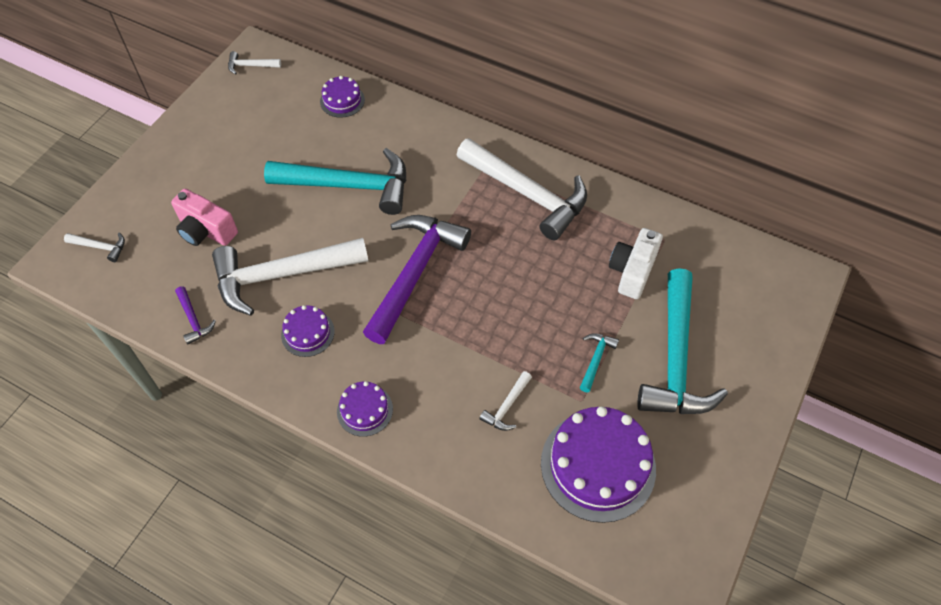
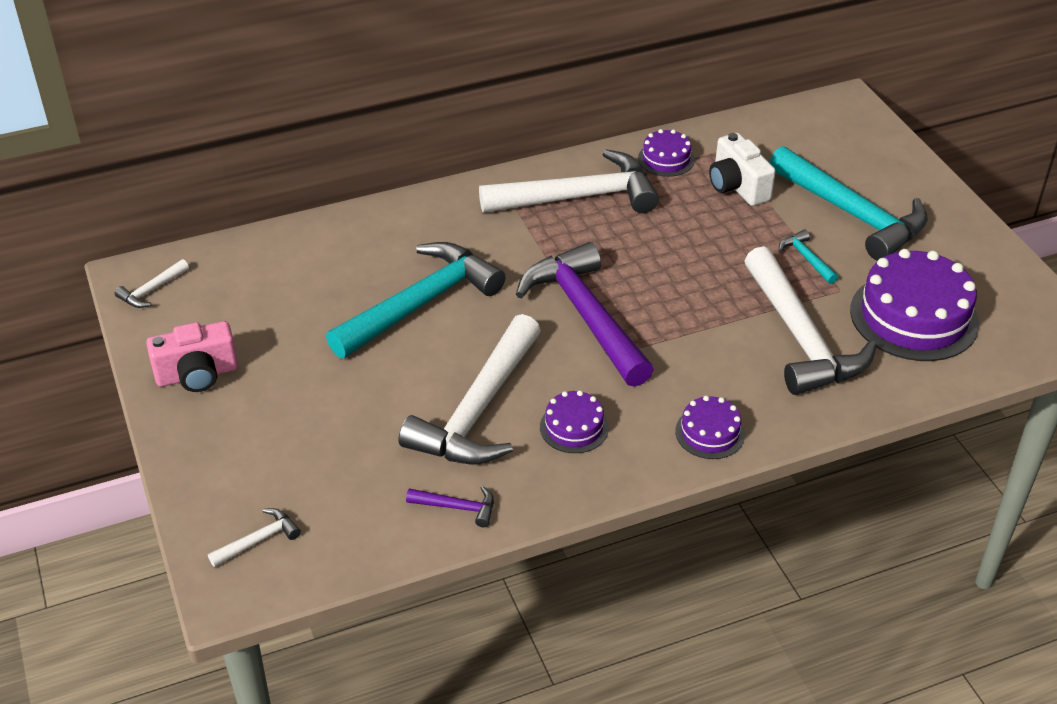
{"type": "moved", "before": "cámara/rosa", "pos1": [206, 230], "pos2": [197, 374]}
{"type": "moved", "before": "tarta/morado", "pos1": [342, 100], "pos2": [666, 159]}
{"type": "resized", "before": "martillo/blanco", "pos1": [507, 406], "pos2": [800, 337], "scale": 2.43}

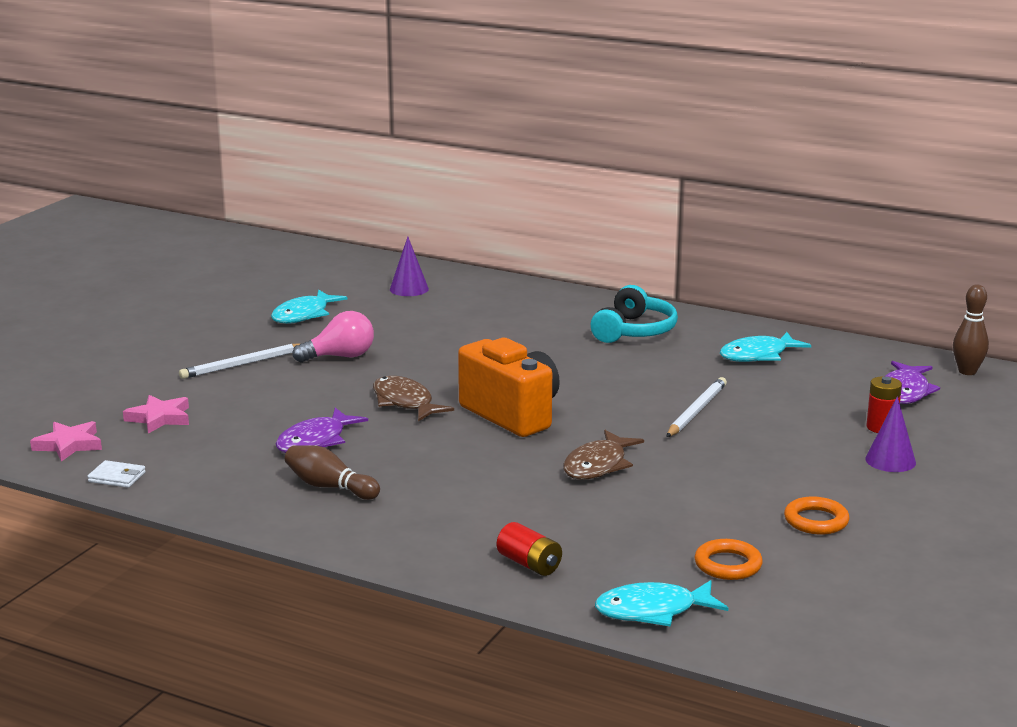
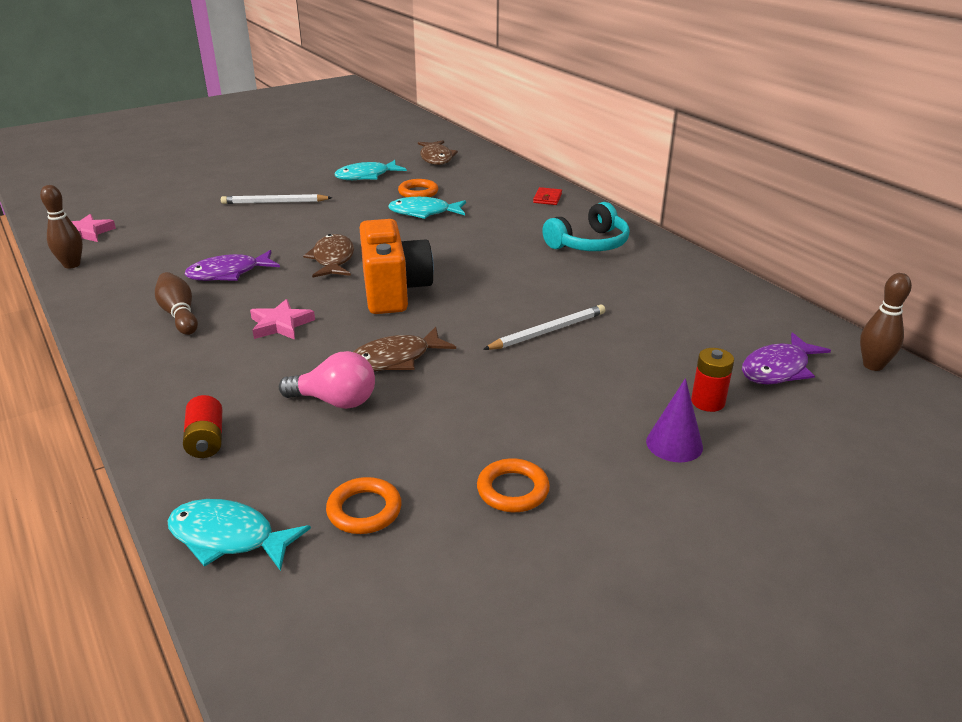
{"type": "removed", "before": "cono/morado", "pos1": [409, 289]}
{"type": "added", "after": "anillo/naranja", "pos2": [418, 192]}
{"type": "added", "after": "pez/marrón", "pos2": [436, 158]}
{"type": "added", "after": "cartera/rojo", "pos2": [547, 198]}
{"type": "moved", "before": "estrella/rosa", "pos1": [159, 418], "pos2": [280, 324]}
{"type": "moved", "before": "bombilla/rosa", "pos1": [340, 357], "pos2": [335, 401]}
{"type": "moved", "before": "pez/turquesa", "pos1": [758, 355], "pos2": [424, 213]}
{"type": "replaced", "before": "cartera/blanco", "after": "bolo/marrón", "pos1": [117, 477], "pos2": [72, 265]}

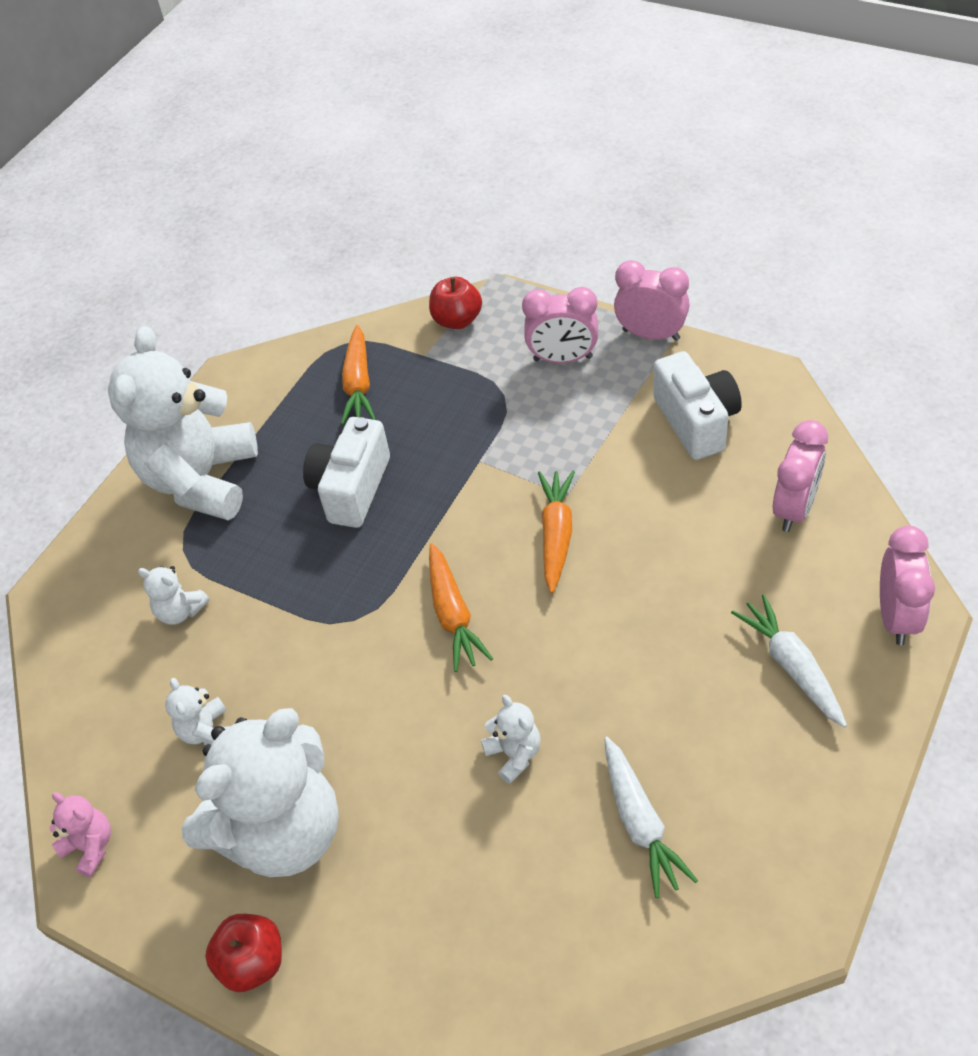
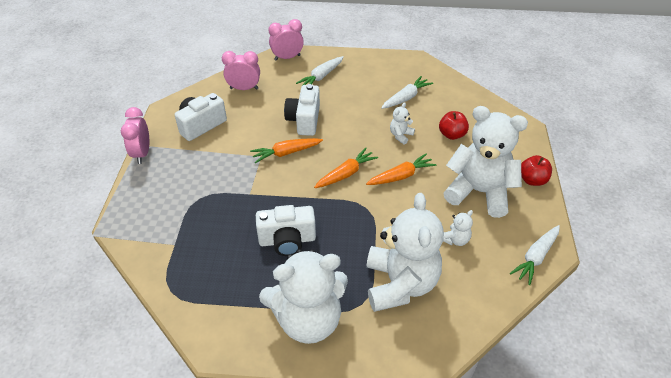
{"type": "removed", "before": "despertador/rosa", "pos1": [563, 359]}
{"type": "added", "after": "cámara/blanco", "pos2": [304, 120]}
{"type": "moved", "before": "zanahoria/naranja", "pos1": [358, 384], "pos2": [401, 176]}
{"type": "moved", "before": "manzana/rojo", "pos1": [457, 320], "pos2": [452, 135]}
{"type": "replaced", "before": "osito/rosa", "after": "zanahoria/blanco", "pos1": [90, 846], "pos2": [535, 257]}
{"type": "resized", "before": "osito/blanco", "pos1": [180, 611], "pos2": [400, 284], "scale": 2.47}

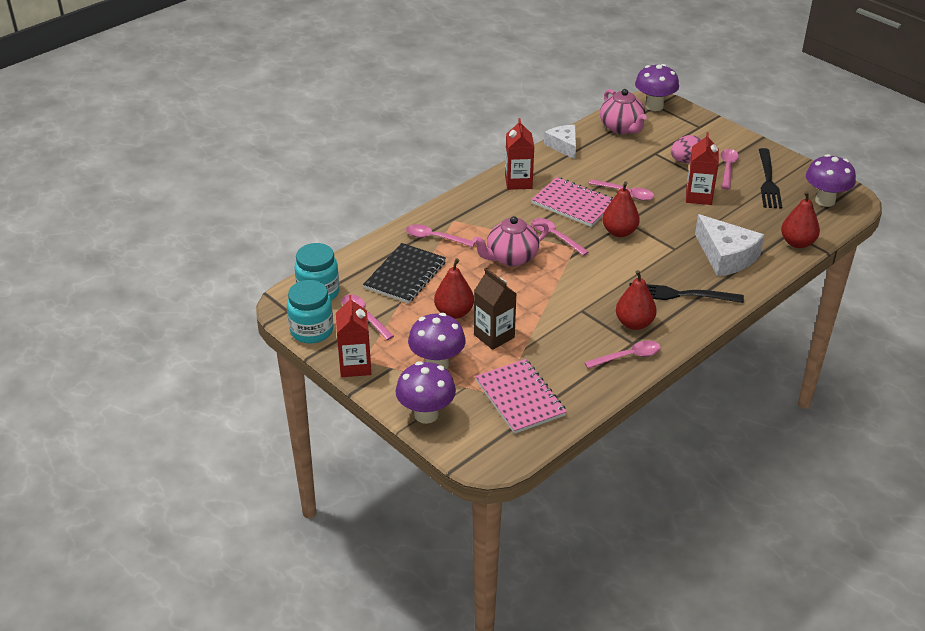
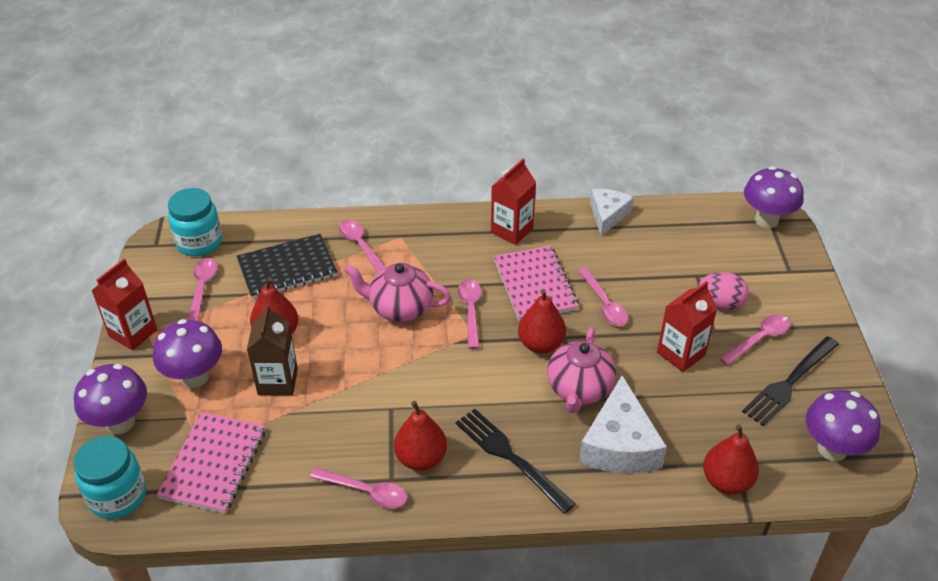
{"type": "moved", "before": "tarro/turquesa", "pos1": [312, 331], "pos2": [118, 496]}
{"type": "moved", "before": "tetera/rosa", "pos1": [622, 128], "pos2": [579, 389]}

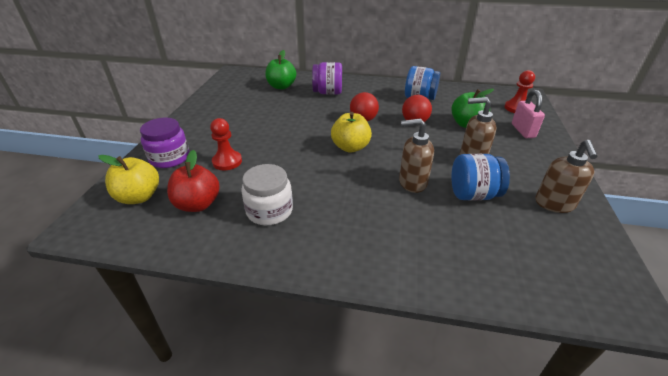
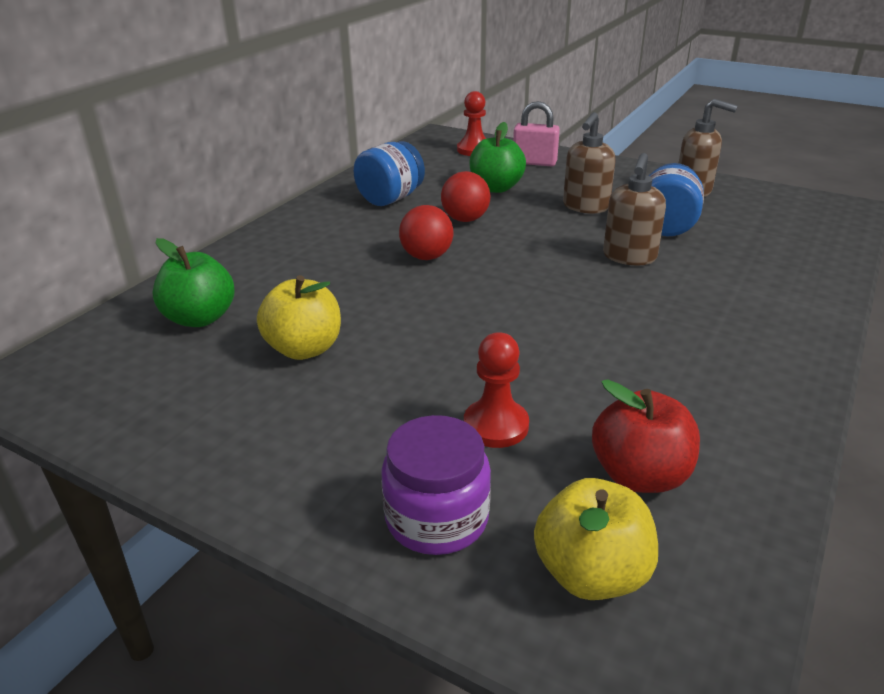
{"type": "removed", "before": "tarro/blanco", "pos1": [269, 211]}
{"type": "removed", "before": "tarro/morado", "pos1": [327, 93]}
{"type": "moved", "before": "manzana/amarillo", "pos1": [350, 147], "pos2": [304, 349]}

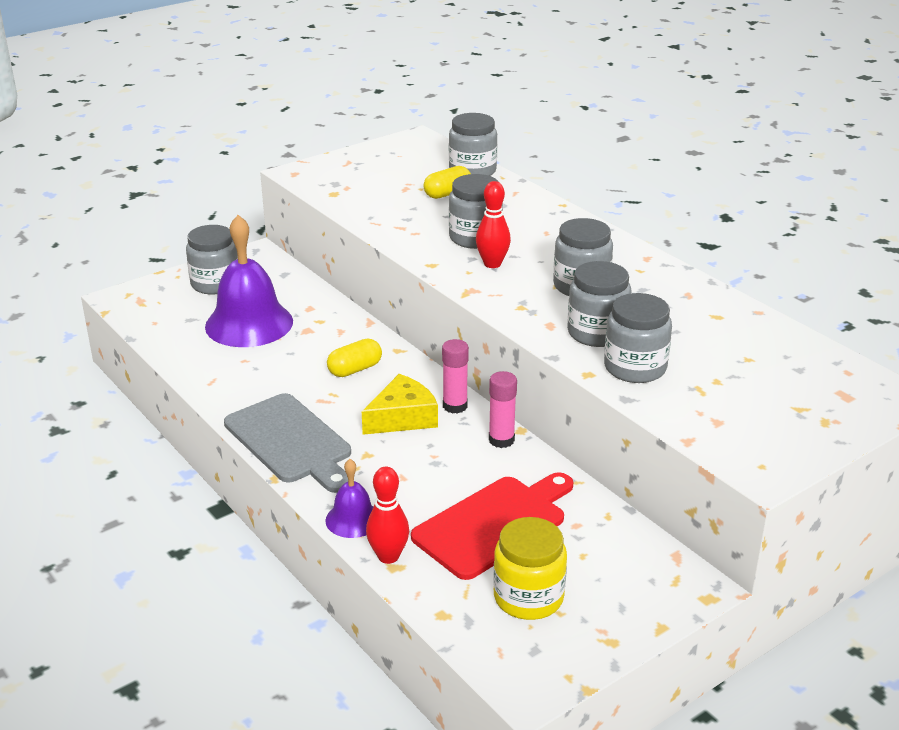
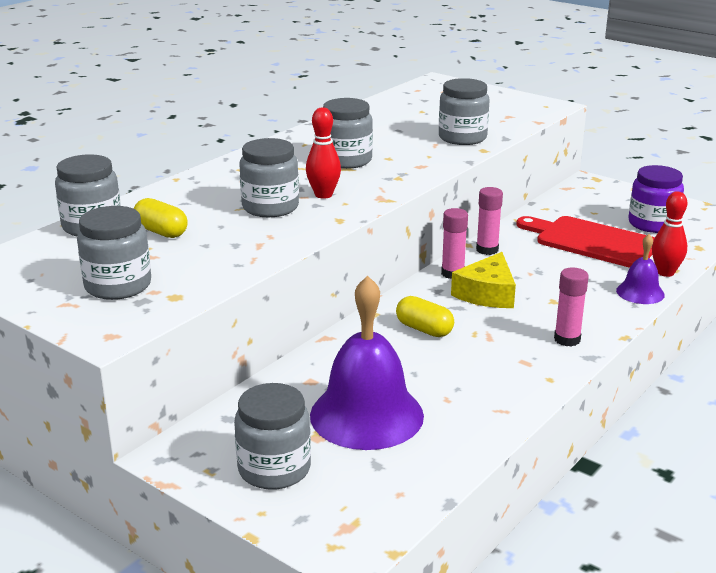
{"type": "moved", "before": "tarro/gris", "pos1": [597, 333], "pos2": [118, 286]}
{"type": "replaced", "before": "tabla de cortar/gris", "after": "barra de pegamento/rosa", "pos1": [291, 442], "pos2": [567, 339]}
{"type": "recoloured", "before": "tarro/amarillo", "after": "tarro/morado", "pos1": [528, 597], "pos2": [652, 224]}
{"type": "turned", "before": "queso/amarillo", "pos1": [402, 417], "pos2": [487, 293], "turn": -105}

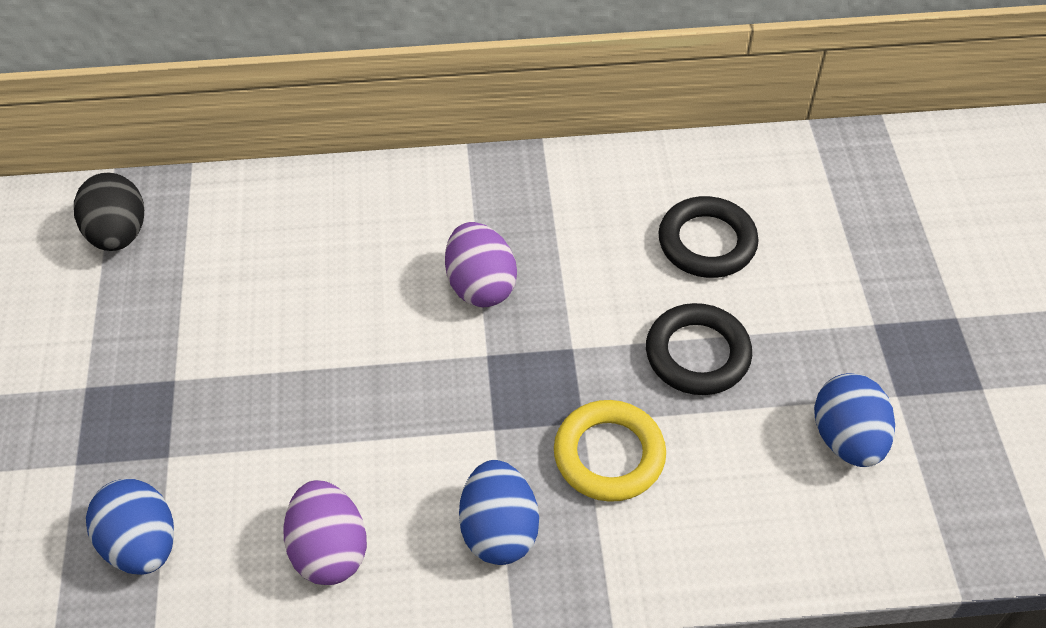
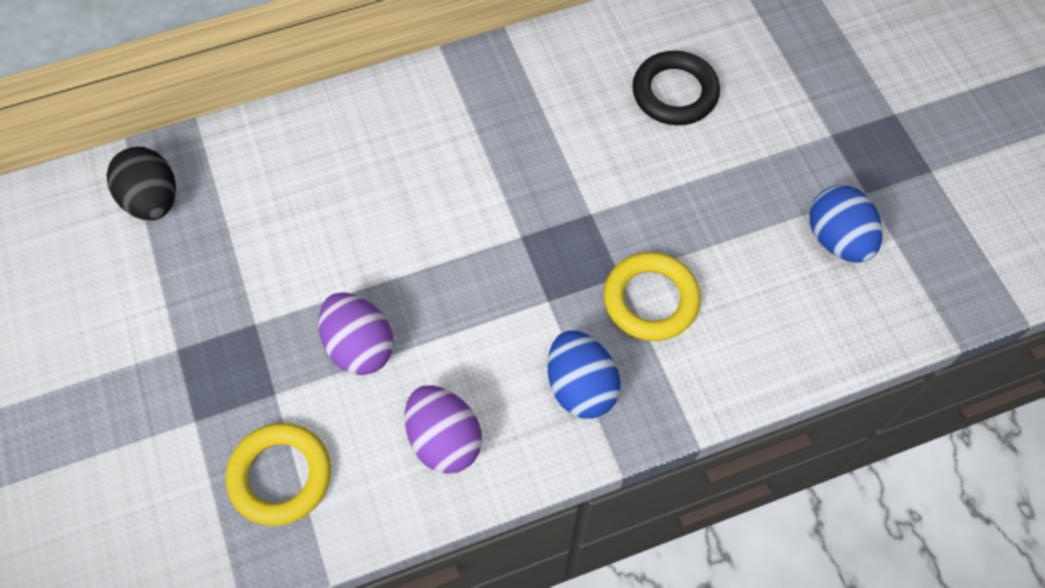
{"type": "removed", "before": "anillo/negro", "pos1": [697, 354]}
{"type": "moved", "before": "huevo/morado", "pos1": [480, 285], "pos2": [359, 346]}
{"type": "replaced", "before": "huevo/azul", "after": "anillo/amarillo", "pos1": [142, 544], "pos2": [280, 476]}

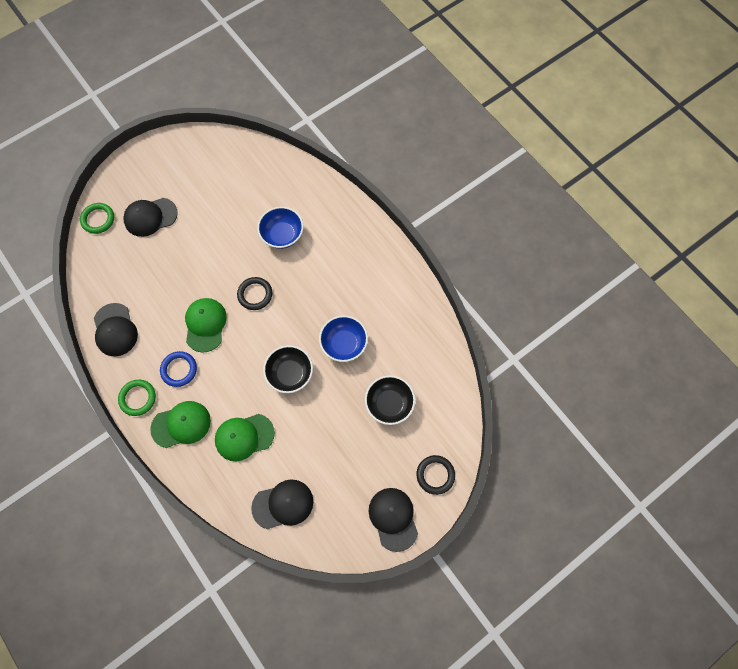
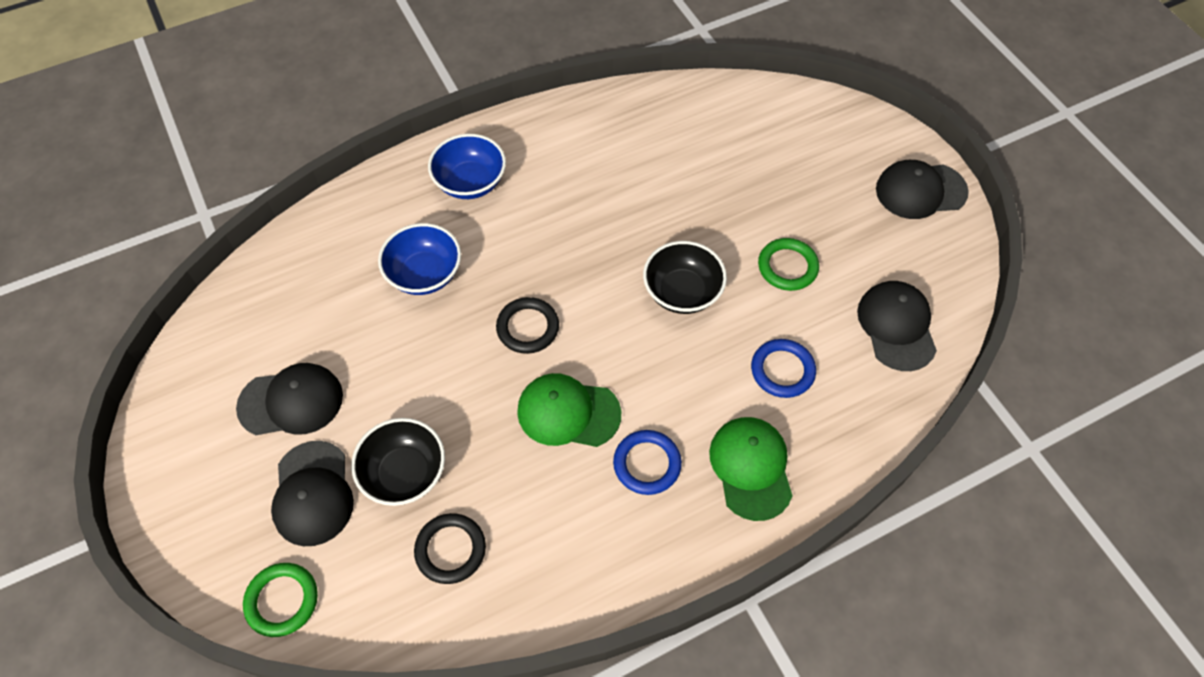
{"type": "moved", "before": "gorra/negro", "pos1": [115, 330], "pos2": [291, 401]}
{"type": "moved", "before": "anillo/verde", "pos1": [138, 398], "pos2": [787, 267]}
{"type": "moved", "before": "cuenco/azul", "pos1": [344, 344], "pos2": [470, 182]}
{"type": "moved", "before": "cuenco/negro", "pos1": [389, 404], "pos2": [404, 473]}
{"type": "moved", "before": "anillo/negro", "pos1": [435, 475], "pos2": [450, 550]}
{"type": "replaced", "before": "gorra/verde", "after": "anillo/azul", "pos1": [244, 437], "pos2": [782, 370]}

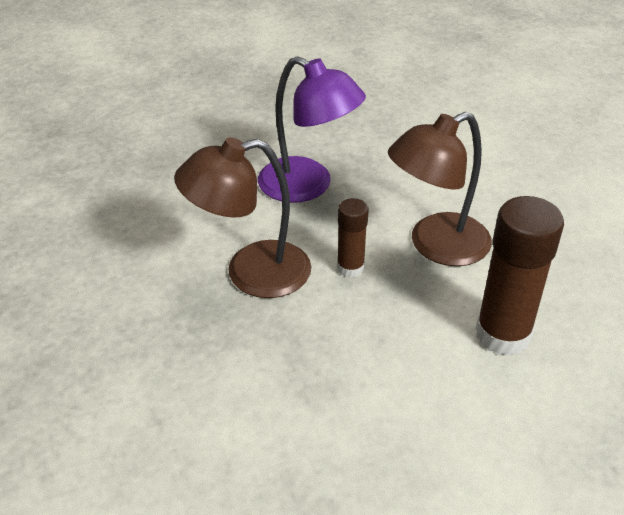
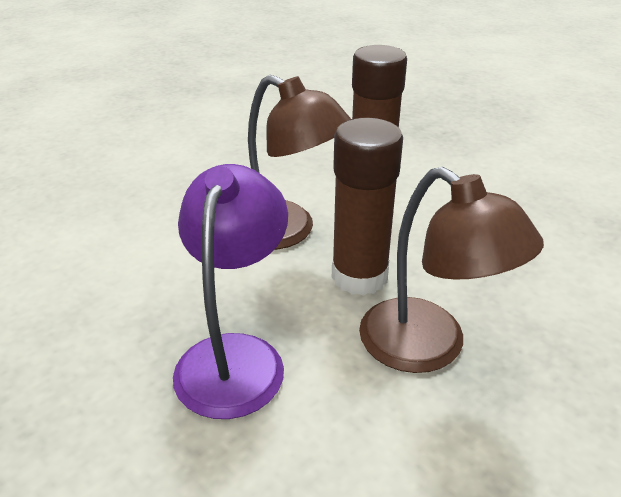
{"type": "resized", "before": "barra de pegamento/marrón", "pos1": [350, 267], "pos2": [359, 276], "scale": 1.83}

